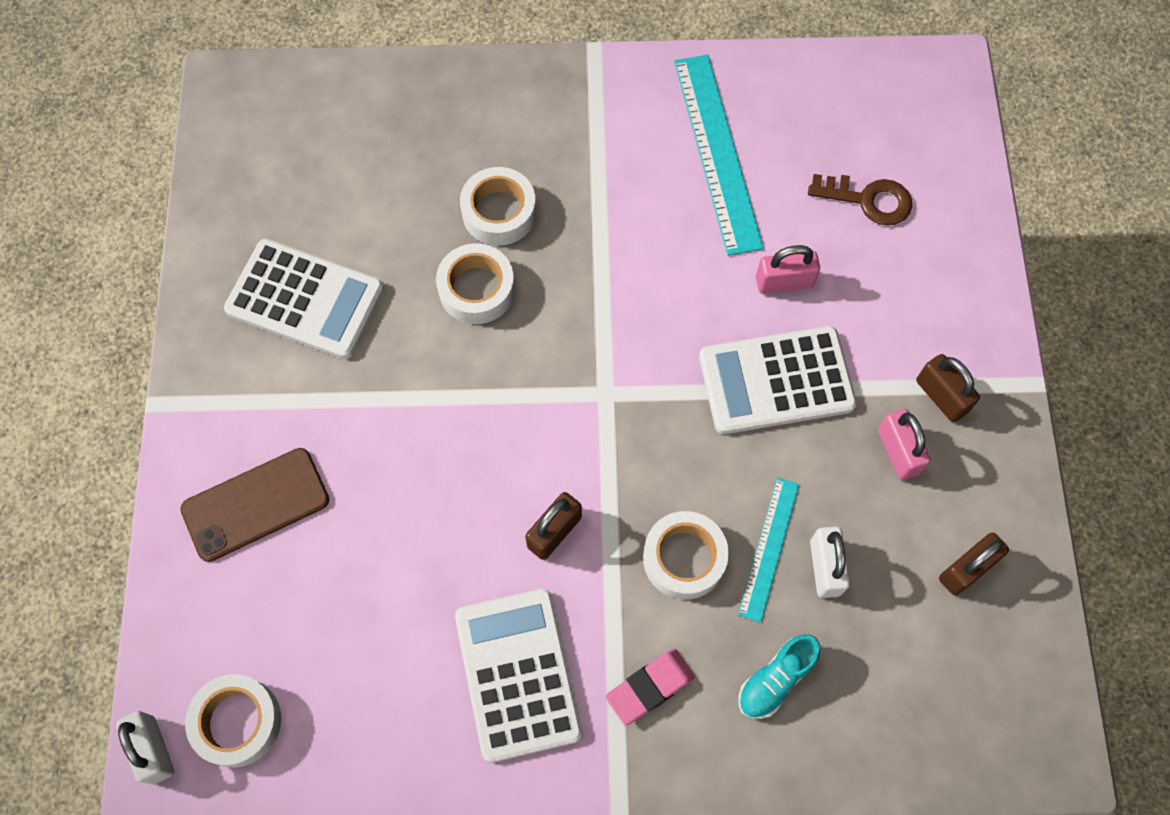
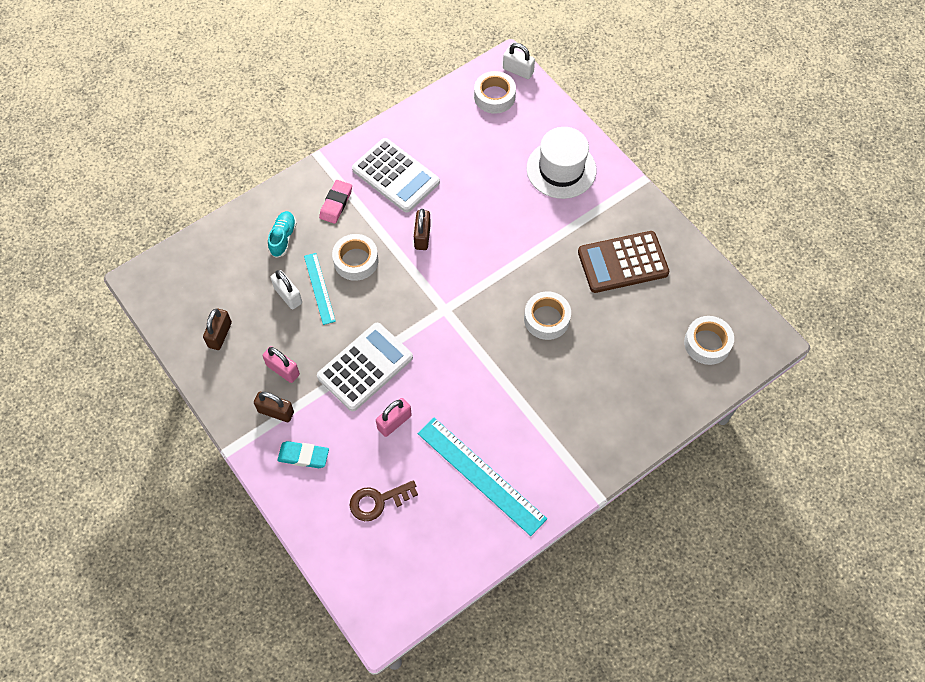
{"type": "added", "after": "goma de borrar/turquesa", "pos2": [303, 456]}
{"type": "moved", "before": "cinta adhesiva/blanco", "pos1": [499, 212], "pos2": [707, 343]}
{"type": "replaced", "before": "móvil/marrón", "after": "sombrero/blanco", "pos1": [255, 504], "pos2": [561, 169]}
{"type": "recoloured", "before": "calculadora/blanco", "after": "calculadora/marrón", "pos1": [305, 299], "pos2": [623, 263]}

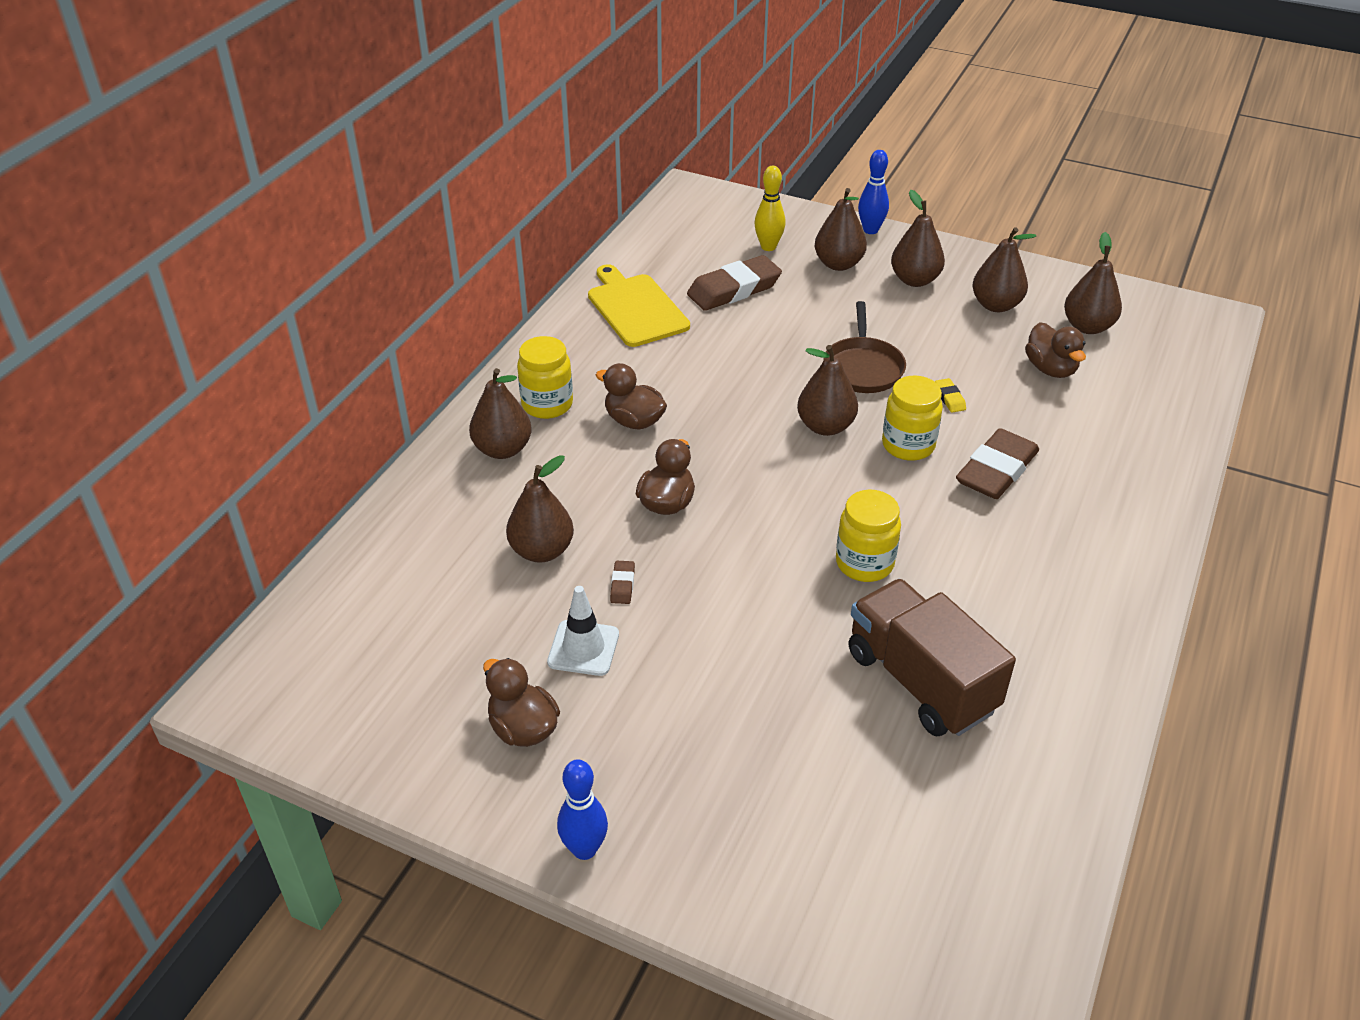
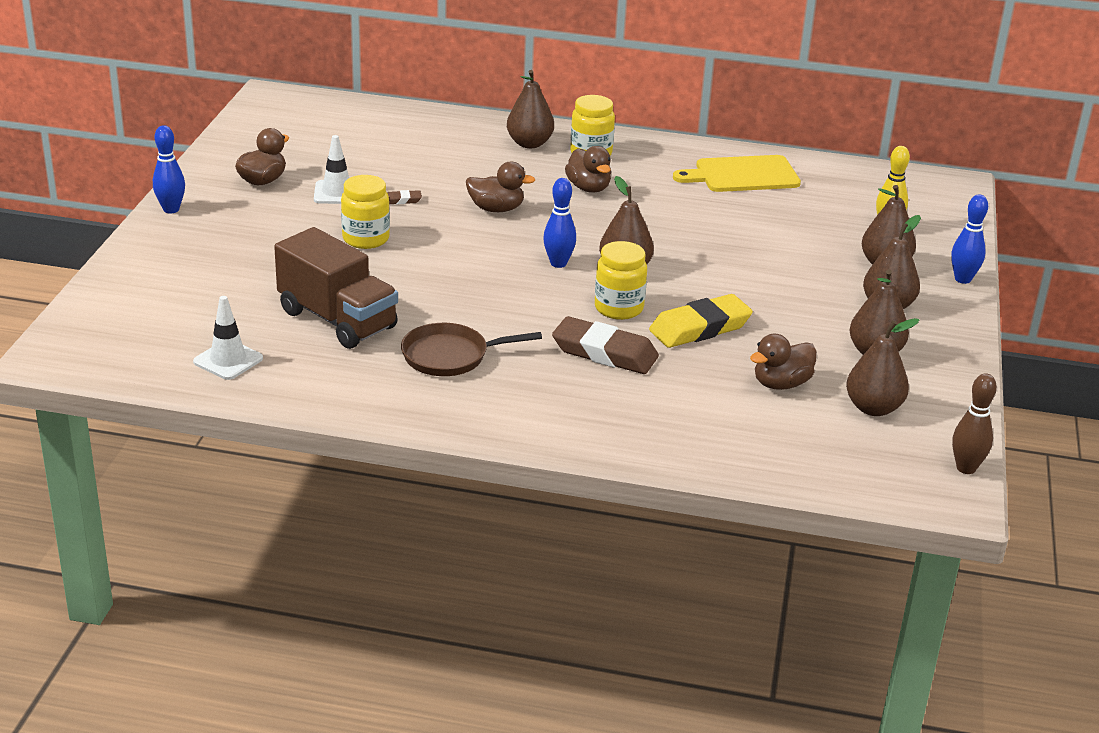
{"type": "removed", "before": "pera/marrón", "pos1": [542, 551]}
{"type": "removed", "before": "goma de borrar/marrón", "pos1": [734, 289]}
{"type": "added", "after": "cono de tráfico/blanco", "pos2": [228, 360]}
{"type": "added", "after": "bolo/azul", "pos2": [558, 263]}
{"type": "added", "after": "bolo/marrón", "pos2": [966, 468]}
{"type": "moved", "before": "sartén/marrón", "pos1": [863, 367], "pos2": [450, 356]}
{"type": "moved", "before": "tarro/amarillo", "pos1": [864, 563], "pos2": [366, 239]}
{"type": "turned", "before": "tabla de cortar/amarillo", "pos1": [635, 308], "pos2": [742, 175], "turn": -150}
{"type": "turned", "before": "pato/marrón", "pos1": [634, 421], "pos2": [588, 188], "turn": 135}
{"type": "turned", "before": "camión/marrón", "pos1": [920, 681], "pos2": [337, 320], "turn": 90}
{"type": "resized", "before": "goma de borrar/amarillo", "pos1": [949, 398], "pos2": [700, 328], "scale": 2.35}

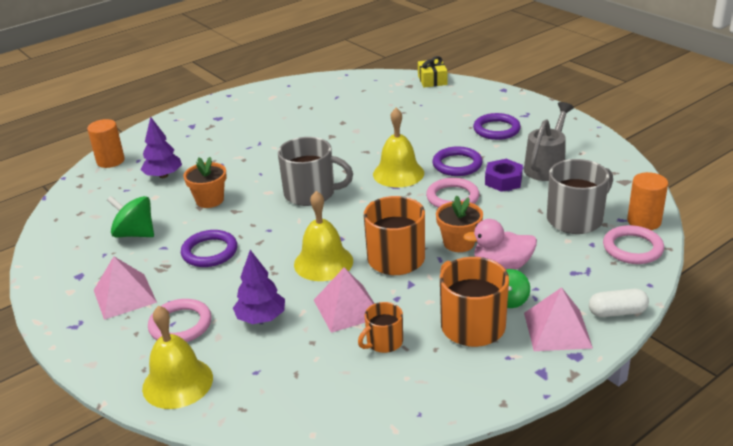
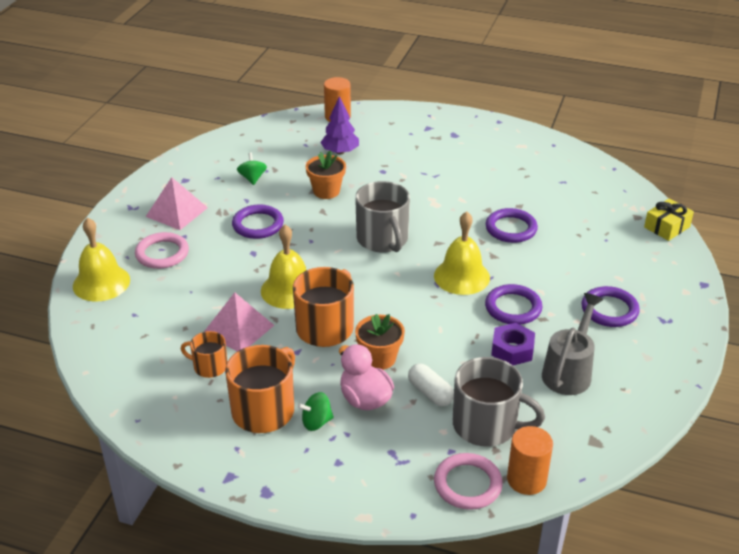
{"type": "removed", "before": "árbol/morado", "pos1": [261, 318]}
{"type": "removed", "before": "anillo/rosa", "pos1": [452, 197]}
{"type": "removed", "before": "pirámide/rosa", "pos1": [557, 330]}
{"type": "added", "after": "anillo/morado", "pos2": [511, 228]}
{"type": "moved", "before": "cápsula/blanco", "pos1": [617, 312], "pos2": [430, 393]}
{"type": "turned", "before": "regadera/gris", "pos1": [546, 167], "pos2": [569, 372], "turn": -60}
{"type": "resized", "before": "peonza/verde", "pos1": [135, 234], "pos2": [252, 178], "scale": 0.65}

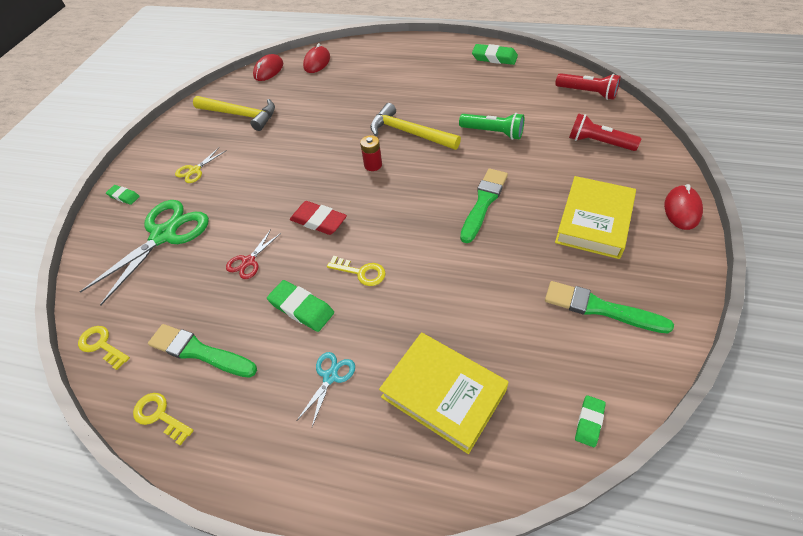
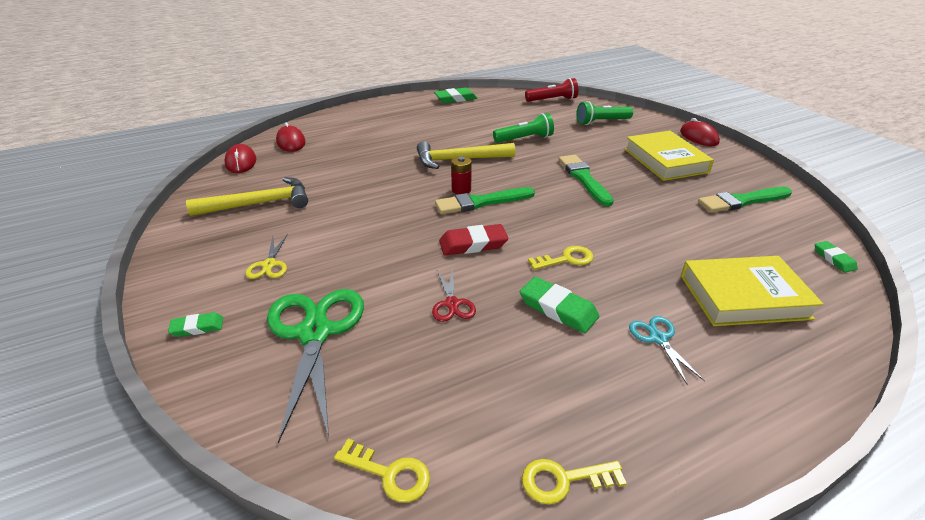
{"type": "moved", "before": "pincel/verde", "pos1": [199, 351], "pos2": [481, 202]}
{"type": "recoloured", "before": "lámpara de mano/rojo", "after": "lámpara de mano/verde", "pos1": [598, 142], "pos2": [601, 122]}
{"type": "turned", "before": "llave/amarillo", "pos1": [101, 345], "pos2": [389, 473], "turn": -150}
{"type": "turned", "before": "goma de borrar/verde", "pos1": [301, 308], "pos2": [558, 308], "turn": 45}

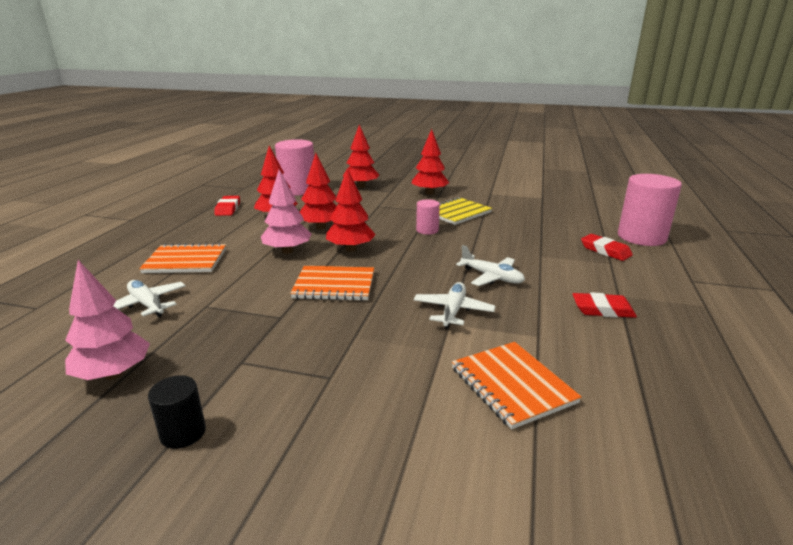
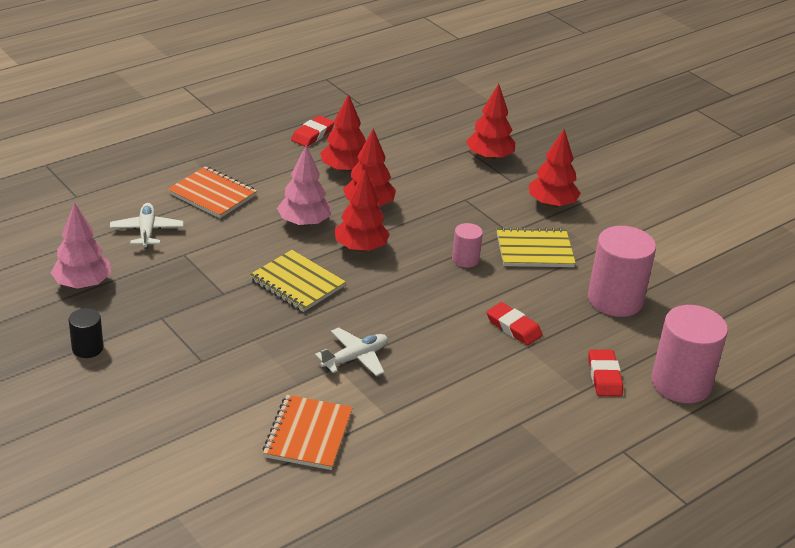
{"type": "removed", "before": "avión/blanco", "pos1": [491, 277]}
{"type": "moved", "before": "cilindro/rosa", "pos1": [298, 190], "pos2": [615, 300]}
{"type": "moved", "before": "goma de borrar/rojo", "pos1": [602, 310], "pos2": [513, 327]}
{"type": "recoloured", "before": "cuaderno/naranja", "after": "cuaderno/amarillo", "pos1": [334, 285], "pos2": [297, 283]}

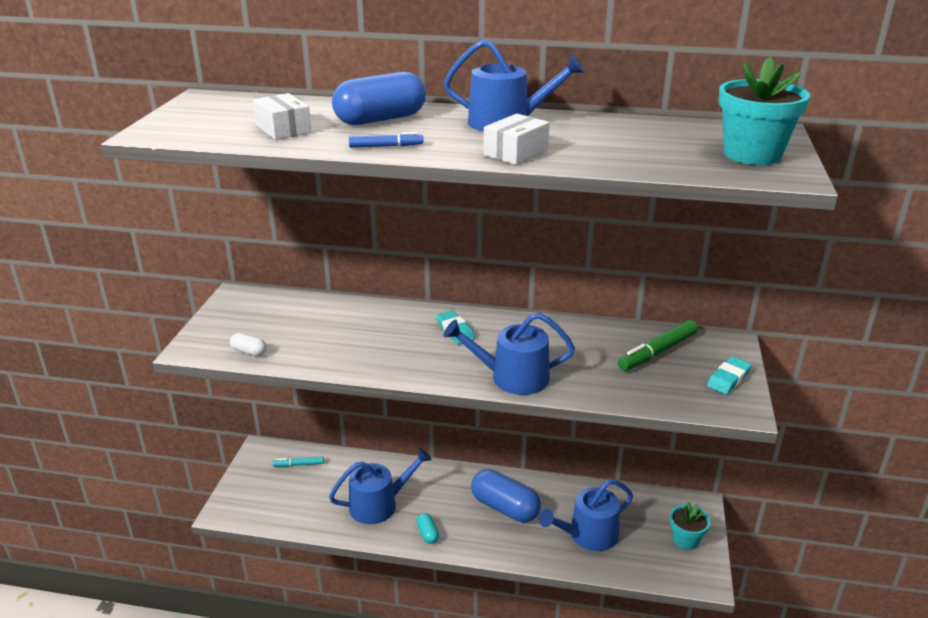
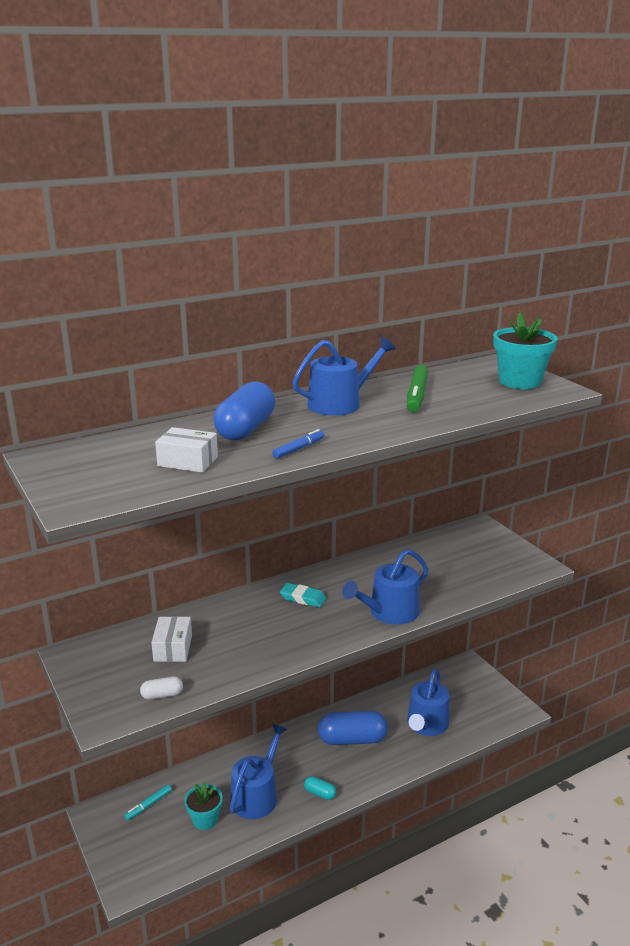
{"type": "removed", "before": "goma de borrar/turquesa", "pos1": [728, 379]}
{"type": "moved", "before": "caja/blanco", "pos1": [515, 152], "pos2": [173, 648]}
{"type": "moved", "before": "rotulador/verde", "pos1": [657, 352], "pos2": [417, 395]}
{"type": "moved", "before": "maceta/turquesa", "pos1": [685, 540], "pos2": [205, 819]}

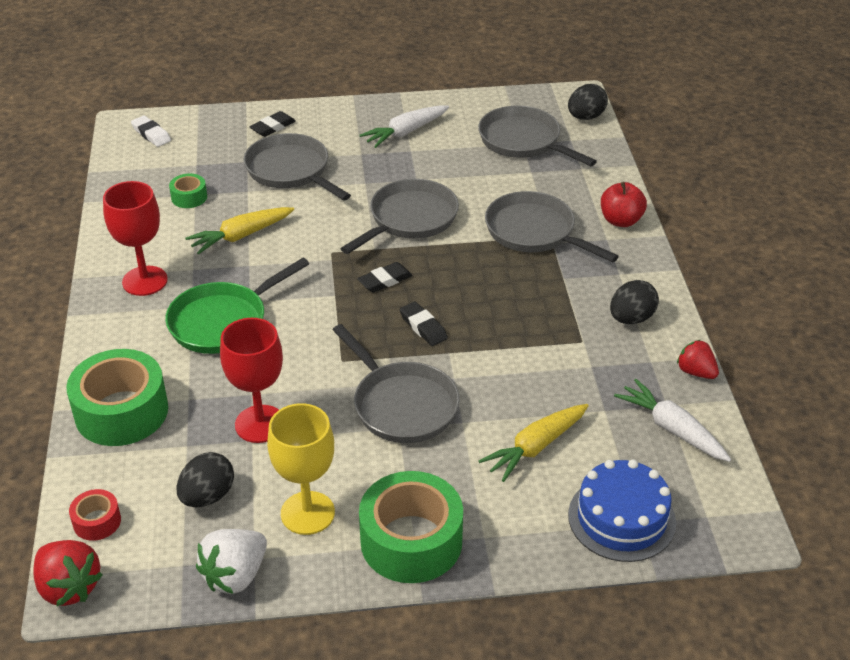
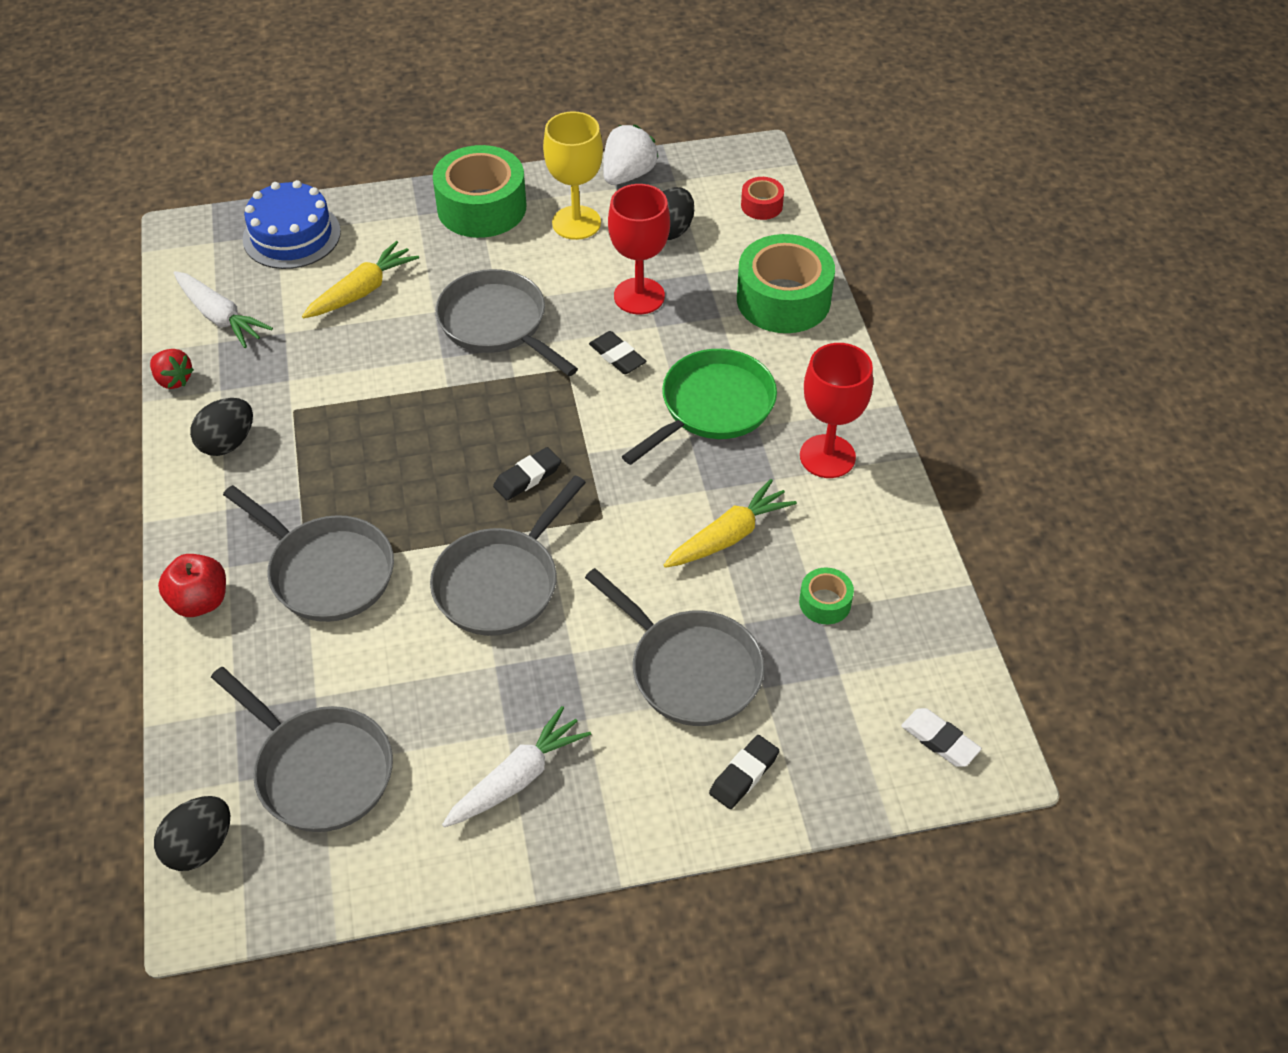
{"type": "removed", "before": "fresa/rojo", "pos1": [69, 587]}
{"type": "moved", "before": "goma de borrar/negro", "pos1": [423, 327], "pos2": [617, 356]}

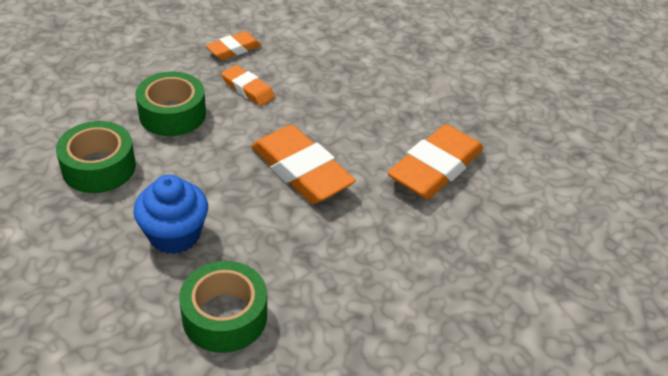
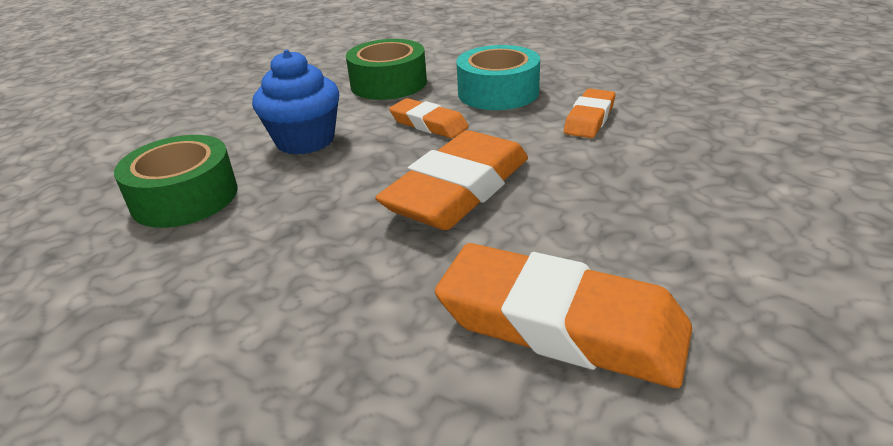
{"type": "moved", "before": "goma de borrar/naranja", "pos1": [234, 49], "pos2": [429, 124]}
{"type": "recoloured", "before": "cinta adhesiva/verde", "after": "cinta adhesiva/turquesa", "pos1": [172, 114], "pos2": [498, 92]}

